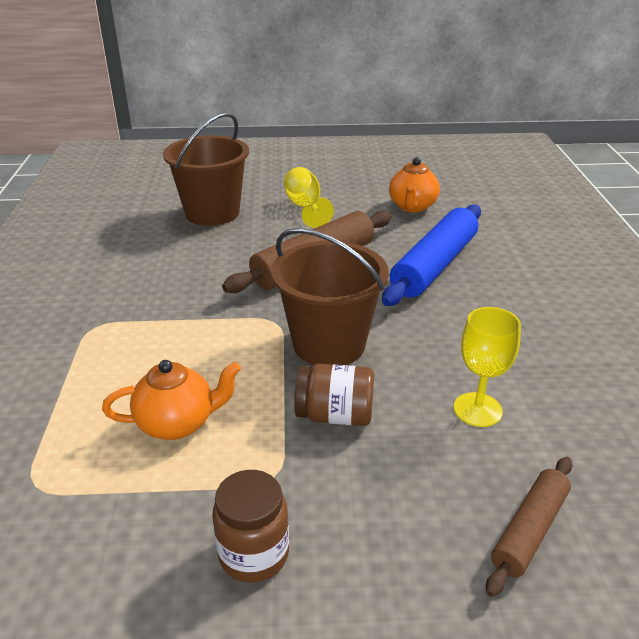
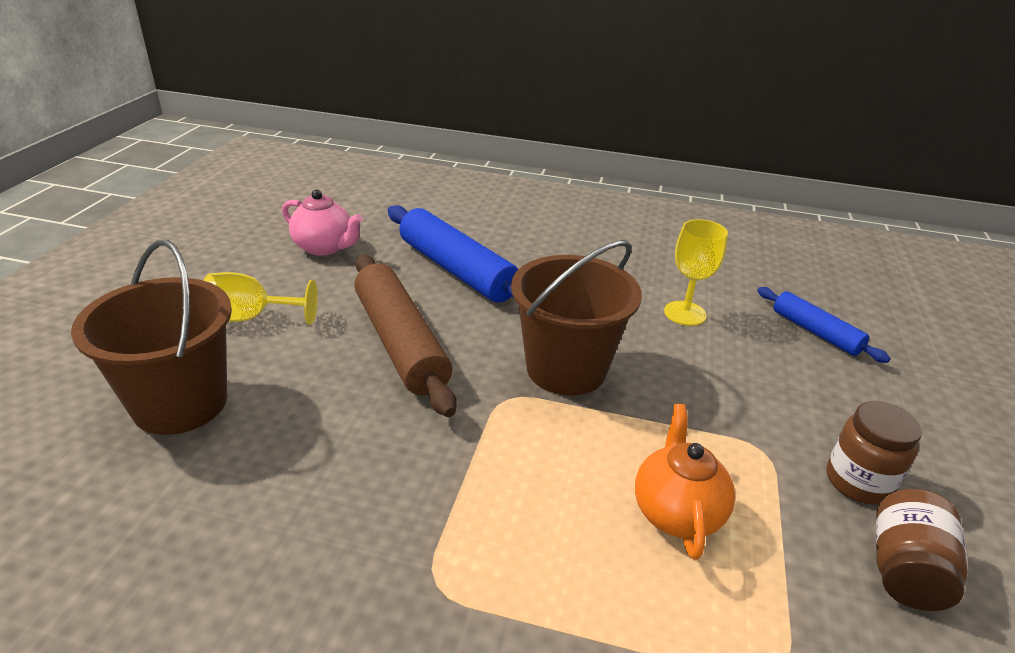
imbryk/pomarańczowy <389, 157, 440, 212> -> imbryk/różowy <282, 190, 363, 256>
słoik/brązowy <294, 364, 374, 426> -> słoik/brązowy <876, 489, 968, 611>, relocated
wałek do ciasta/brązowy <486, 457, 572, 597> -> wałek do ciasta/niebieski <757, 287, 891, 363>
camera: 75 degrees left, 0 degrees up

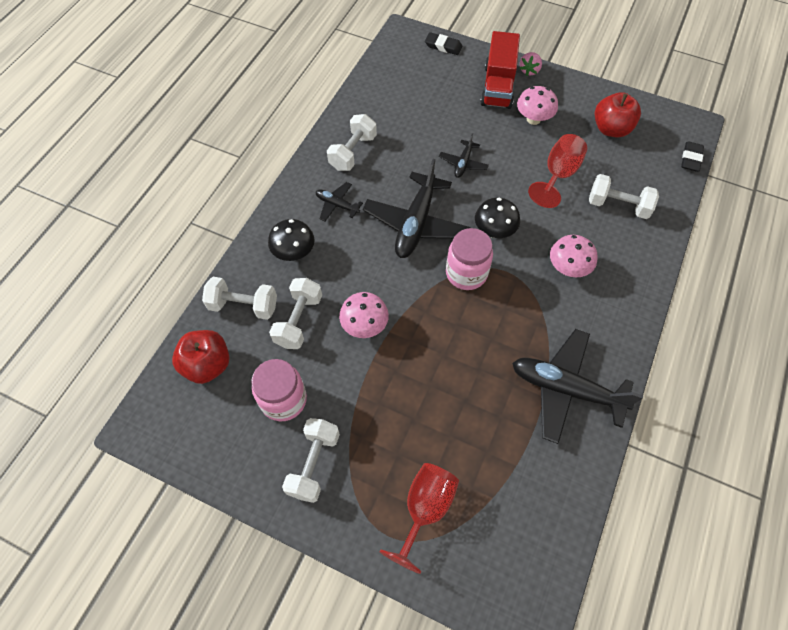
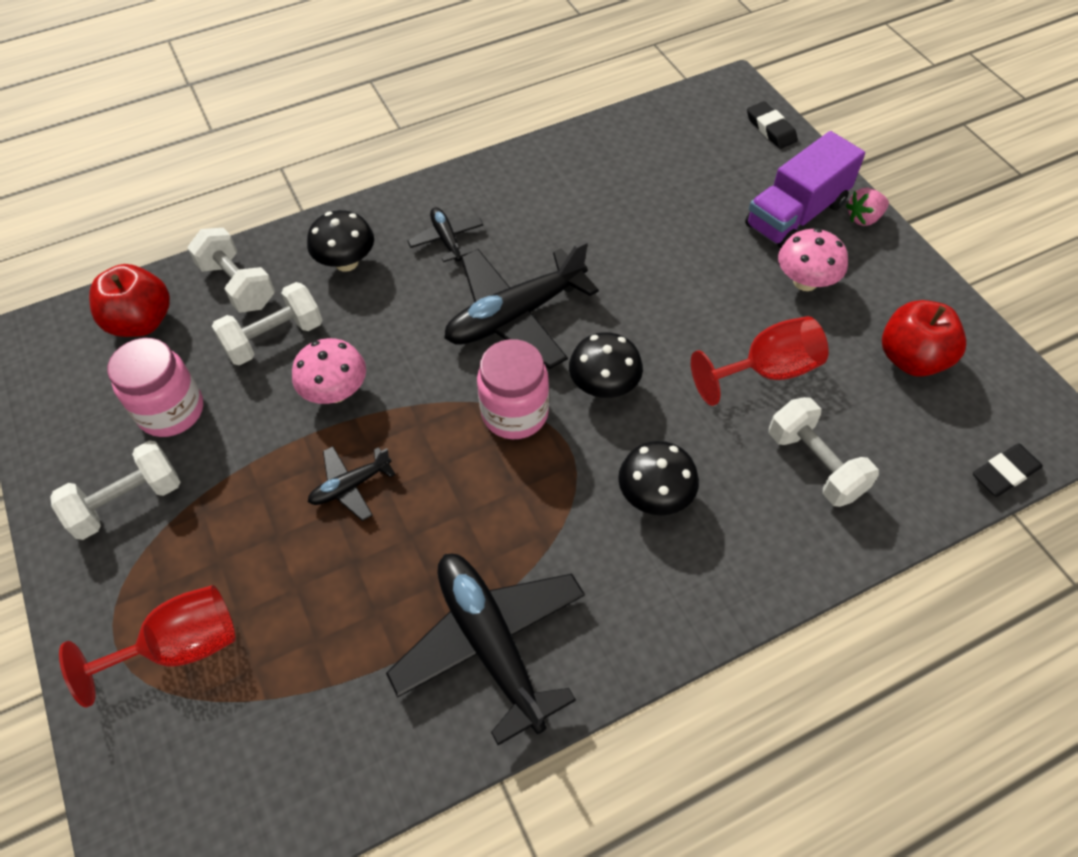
ciężarówka/czerwony <480, 31, 520, 109> -> ciężarówka/fioletowy <745, 131, 865, 249>
hantel/biały <327, 114, 377, 171> -> none
samolot/czarny <439, 133, 489, 178> -> samolot/czarny <308, 446, 395, 521>, relocated
grzyb/różowy <550, 235, 597, 277> -> grzyb/czarny <618, 441, 699, 515>
camera: 40 degrees right, 5 degrees down

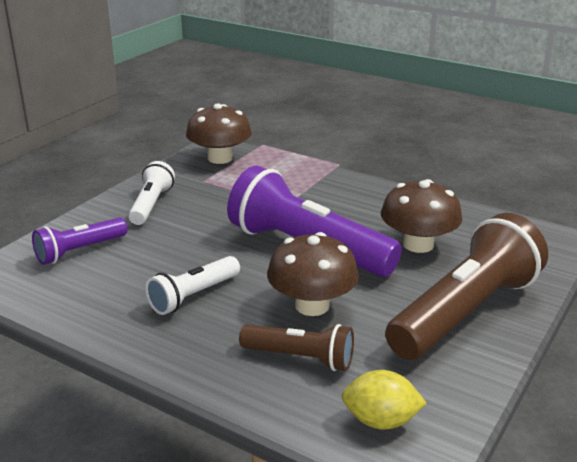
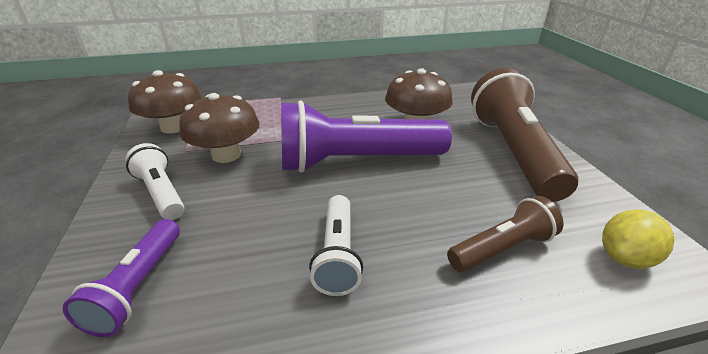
grzyb/brązowy <267, 232, 359, 316> -> grzyb/brązowy <179, 93, 260, 163>, relocated
camera: 45 degrees left, 5 degrees up

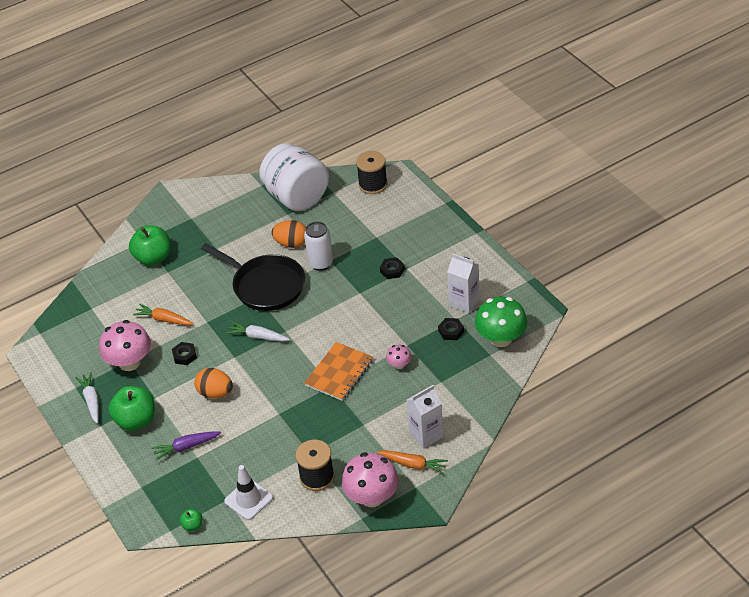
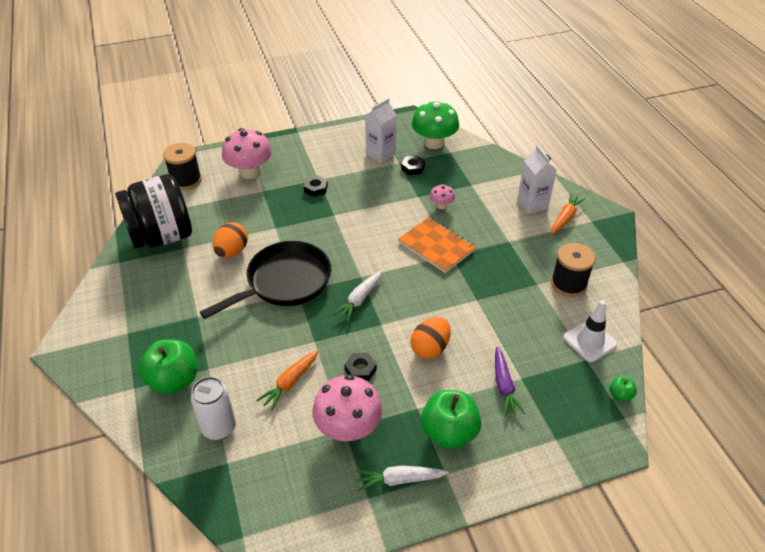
słoik/biały <259, 143, 329, 211> -> słoik/czarny <115, 174, 192, 249>
puszka/biały <304, 221, 333, 271> -> puszka/biały <191, 377, 236, 440>, relocated
grzyb/różowy <342, 452, 399, 507> -> grzyb/różowy <222, 128, 272, 179>, relocated
camera: 80 degrees left, 0 degrees up

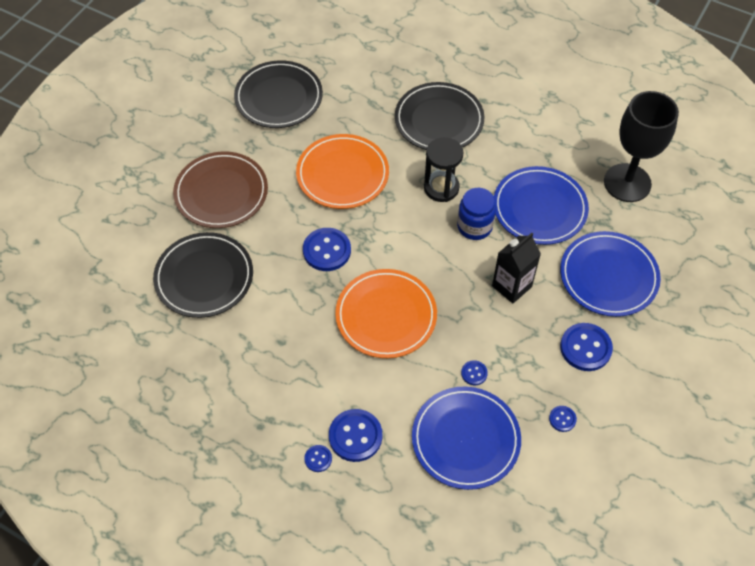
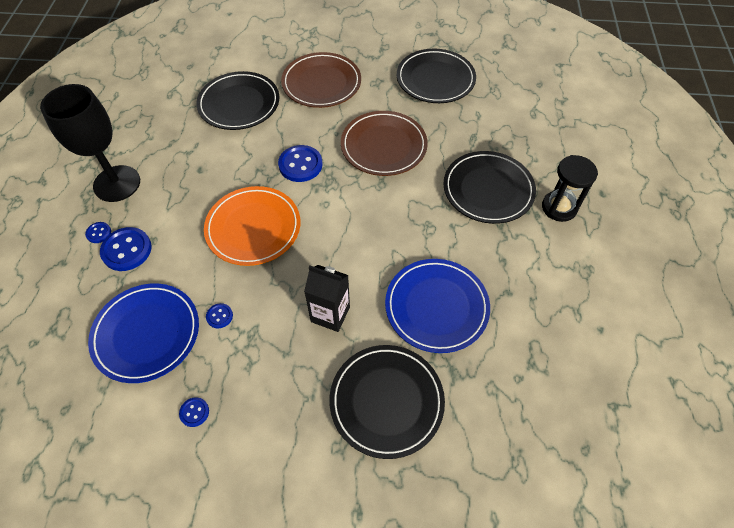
kielich/czarny <604, 91, 679, 202> -> kielich/czarny <40, 84, 140, 202>, relocated
talerz/pomarańczowy <296, 134, 389, 209> -> talerz/brązowy <341, 111, 428, 176>
klepsydra/czarny <424, 137, 463, 202> -> klepsydra/czarny <542, 155, 598, 222>, relocated
słoik/niebieski <457, 188, 496, 240> -> none
talerz/niebieski <560, 231, 661, 317> -> talerz/czarny <329, 345, 445, 459>
guzik/niebieski <560, 323, 613, 371> -> none
camera: 65 degrees right, 0 degrees up

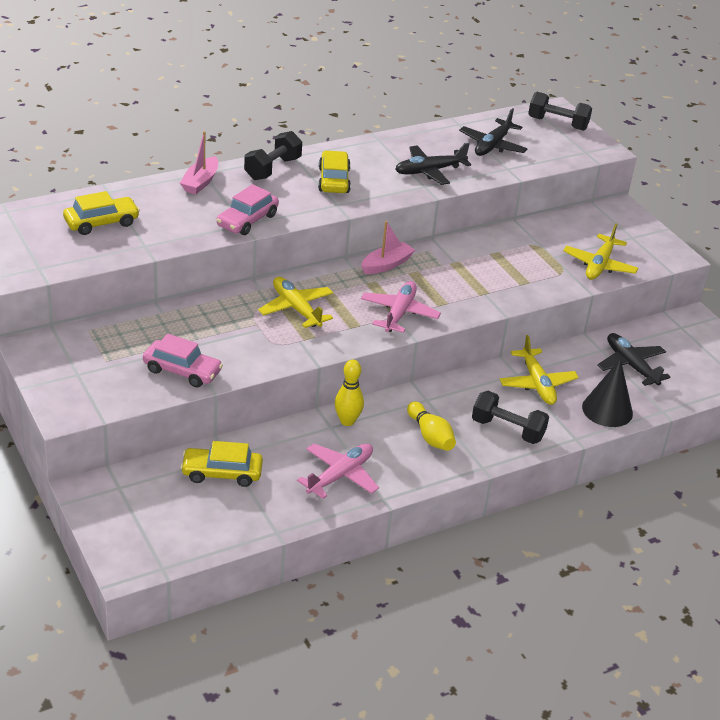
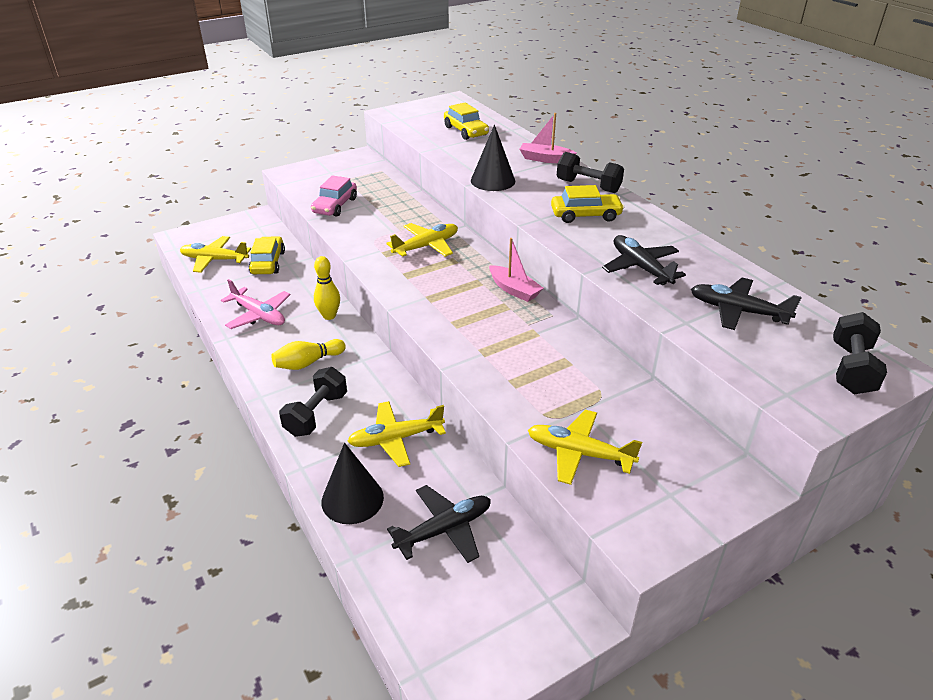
samochód/różowy <216, 184, 279, 235> -> stożek/czarny <471, 125, 515, 191>
samolot/różowy <361, 281, 441, 333> -> none
none -> samolot/żółty <180, 236, 251, 273>
camera: 90 degrees right, 0 degrees up

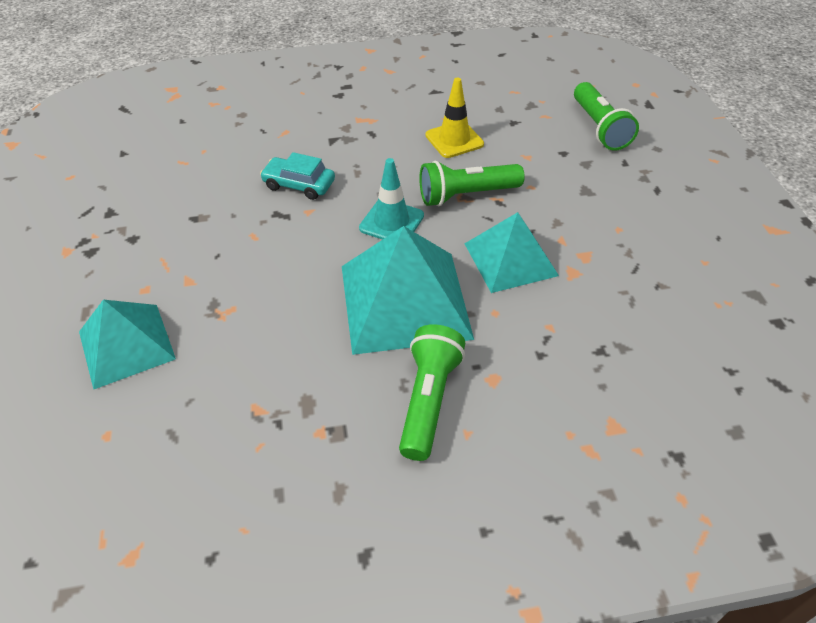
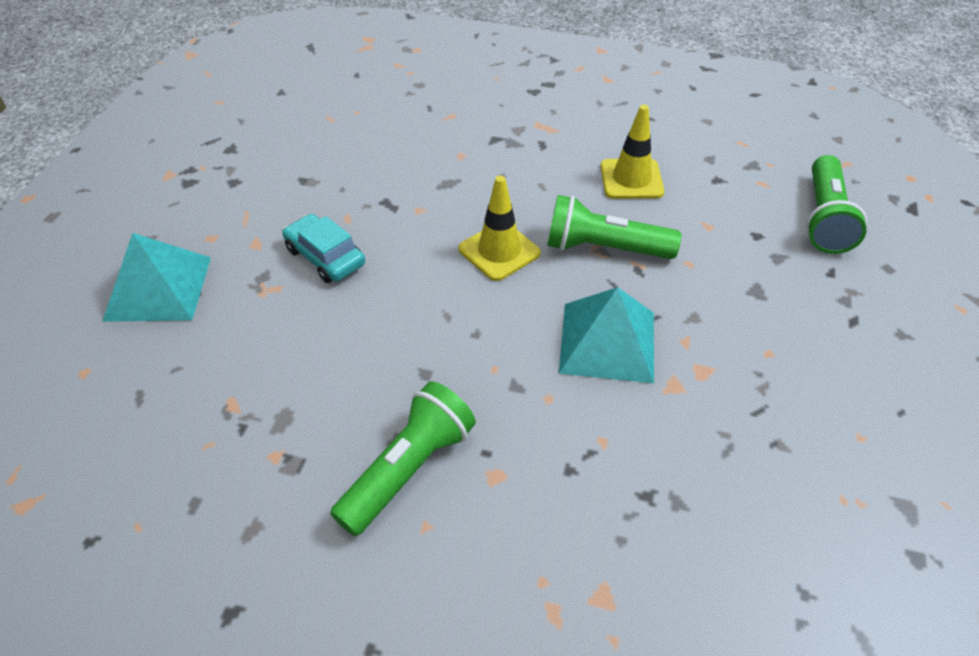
samochód/turkusowy <260, 152, 335, 200> -> samochód/turkusowy <282, 214, 365, 283>, relocated
pachołek/turkusowy <359, 158, 424, 240> -> pachołek/żółty <459, 175, 541, 281>
piramida/turkusowy <342, 226, 474, 355> -> none
camera: 25 degrees right, 0 degrees up

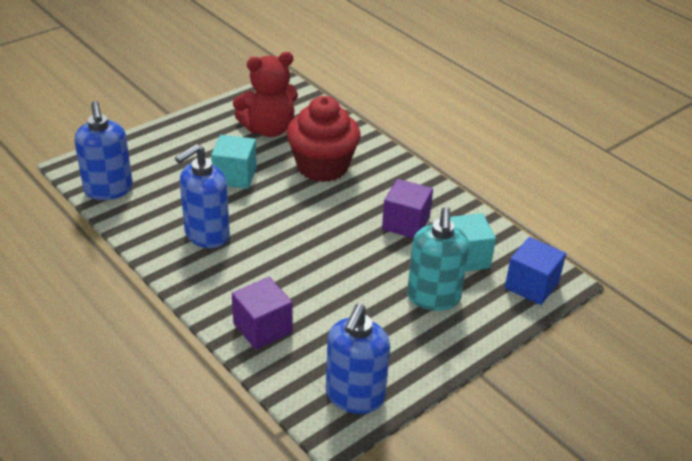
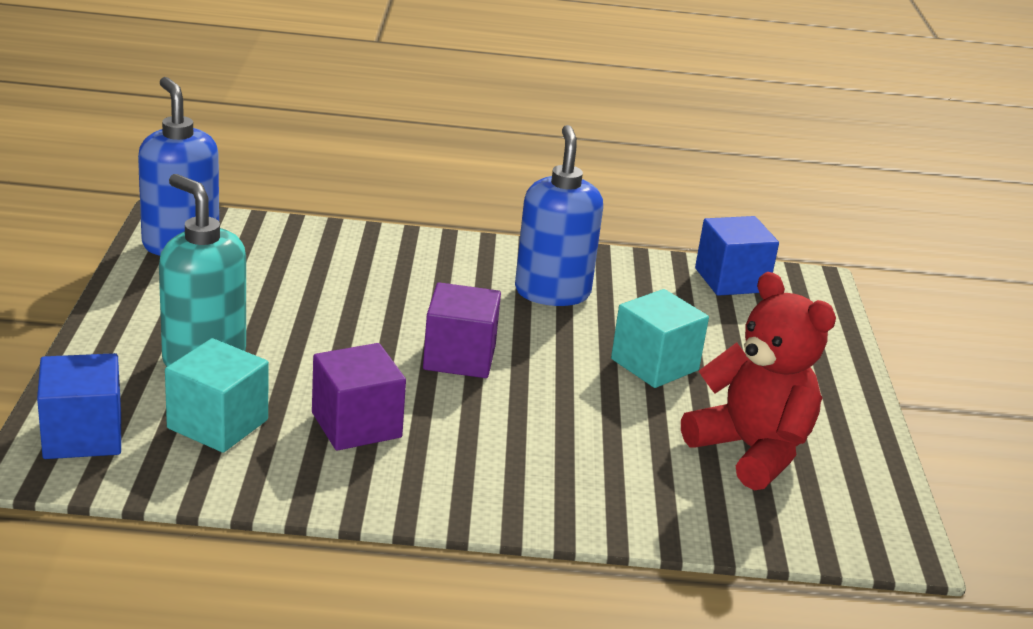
miś/czerwony <233, 52, 298, 137> -> miś/czerwony <681, 272, 836, 490>, 120 degrees clockwise
muffinka/czerwony <286, 96, 360, 182> -> none
dozownik mydła/niebieski <75, 101, 133, 200> -> sześcian/niebieski <695, 216, 779, 296>
sześcian/fioletowy <232, 277, 293, 350> -> sześcian/fioletowy <423, 282, 501, 378>, relocated
camera: 130 degrees right, 10 degrees down

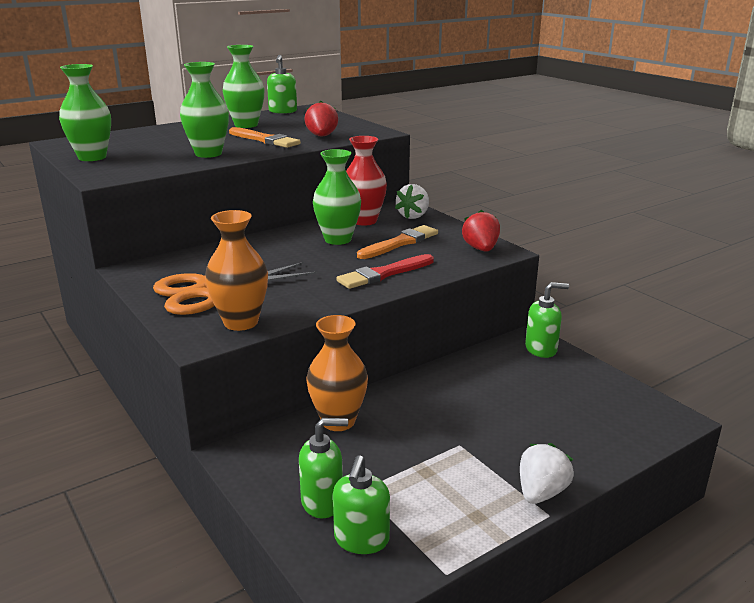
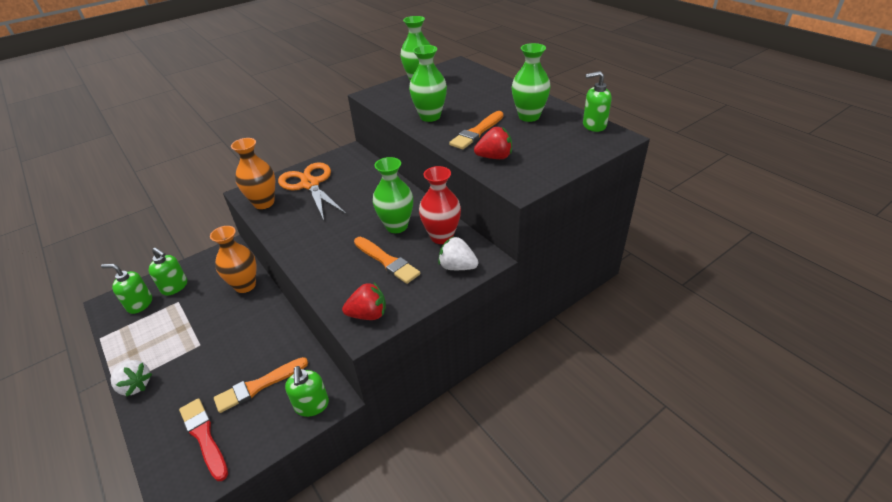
pędzel/czerwony <336, 254, 434, 289> -> pędzel/czerwony <179, 398, 228, 481>, relocated
dozownik mydła/zielony <299, 418, 348, 518> -> dozownik mydła/zielony <148, 248, 187, 296>, 45 degrees counterclockwise
none -> pędzel/pomarańczowy <214, 357, 308, 413>
camera: 90 degrees right, 15 degrees up

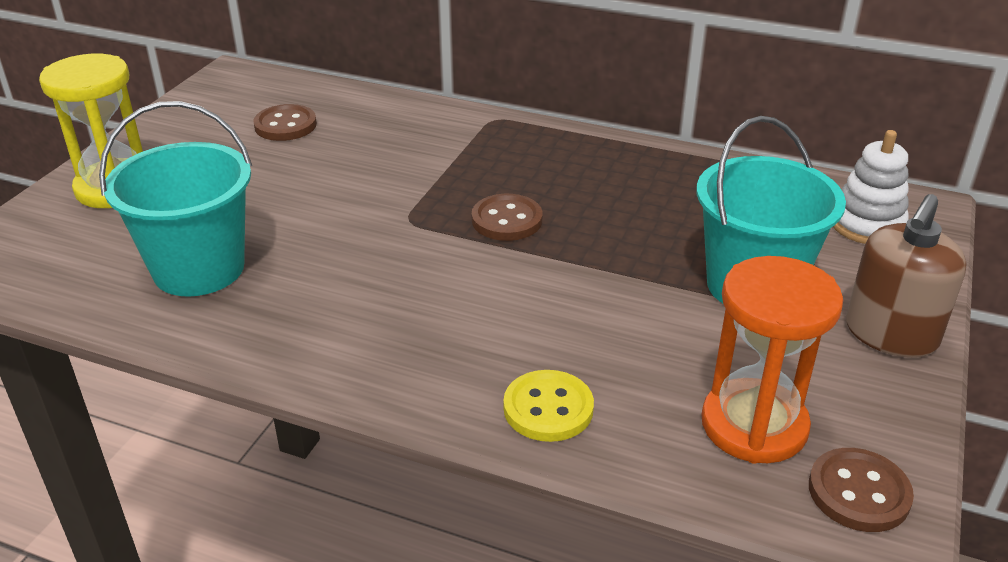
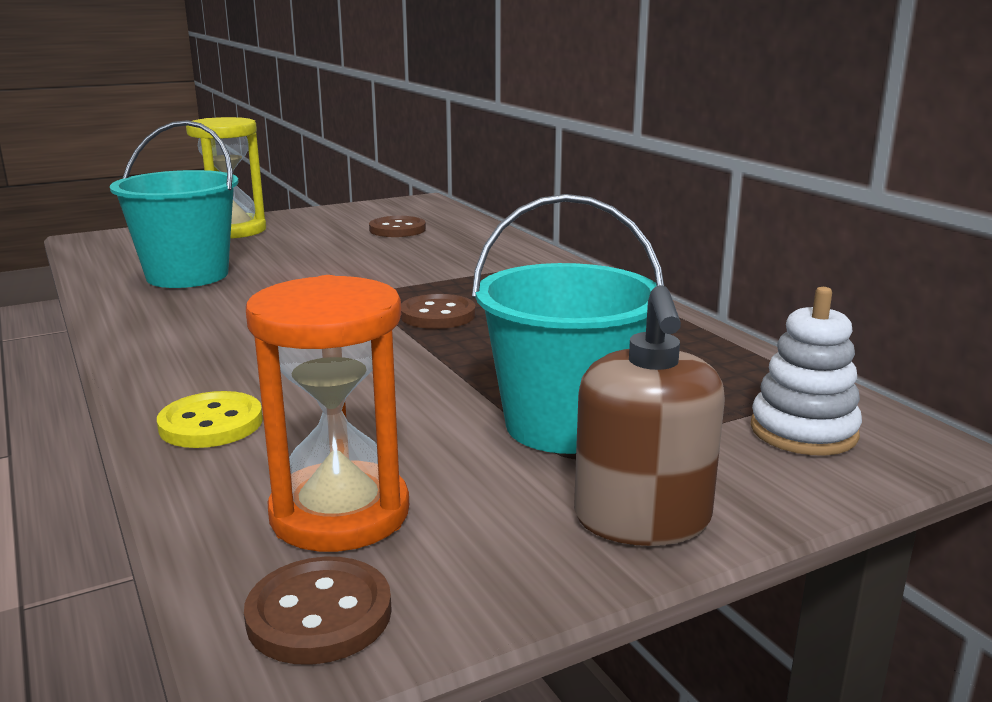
dozownik mydła/brązowy <846, 194, 967, 358> -> dozownik mydła/brązowy <574, 285, 725, 546>, 75 degrees counterclockwise
camera: 40 degrees right, 15 degrees down

